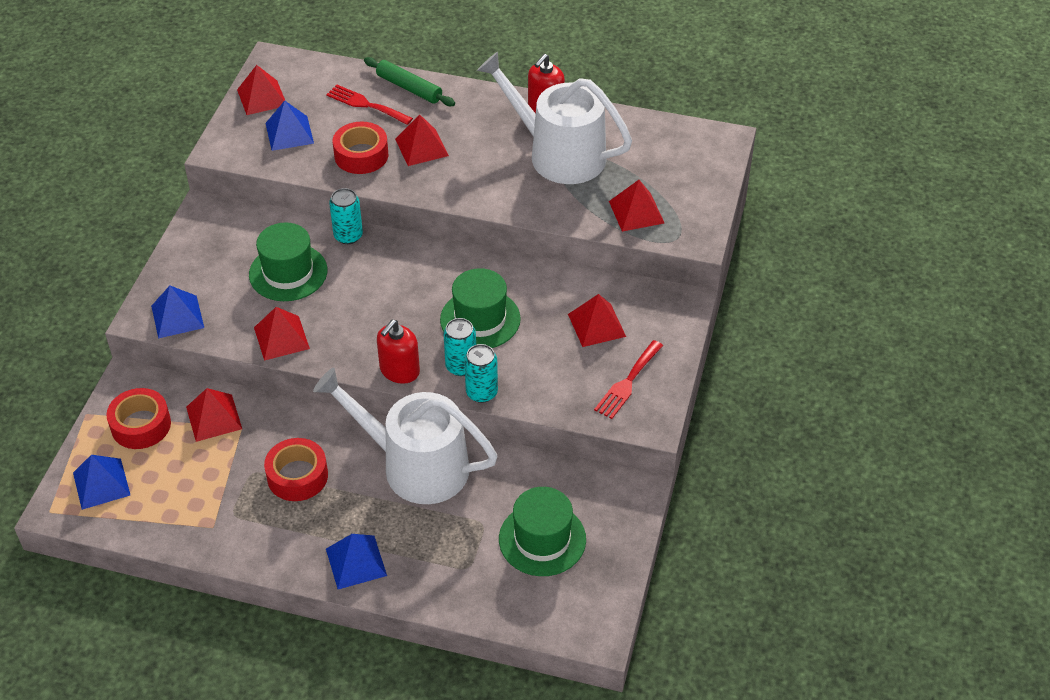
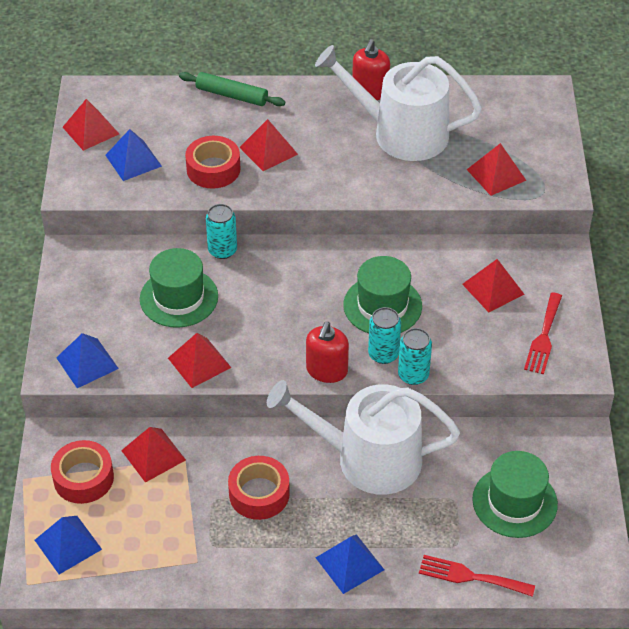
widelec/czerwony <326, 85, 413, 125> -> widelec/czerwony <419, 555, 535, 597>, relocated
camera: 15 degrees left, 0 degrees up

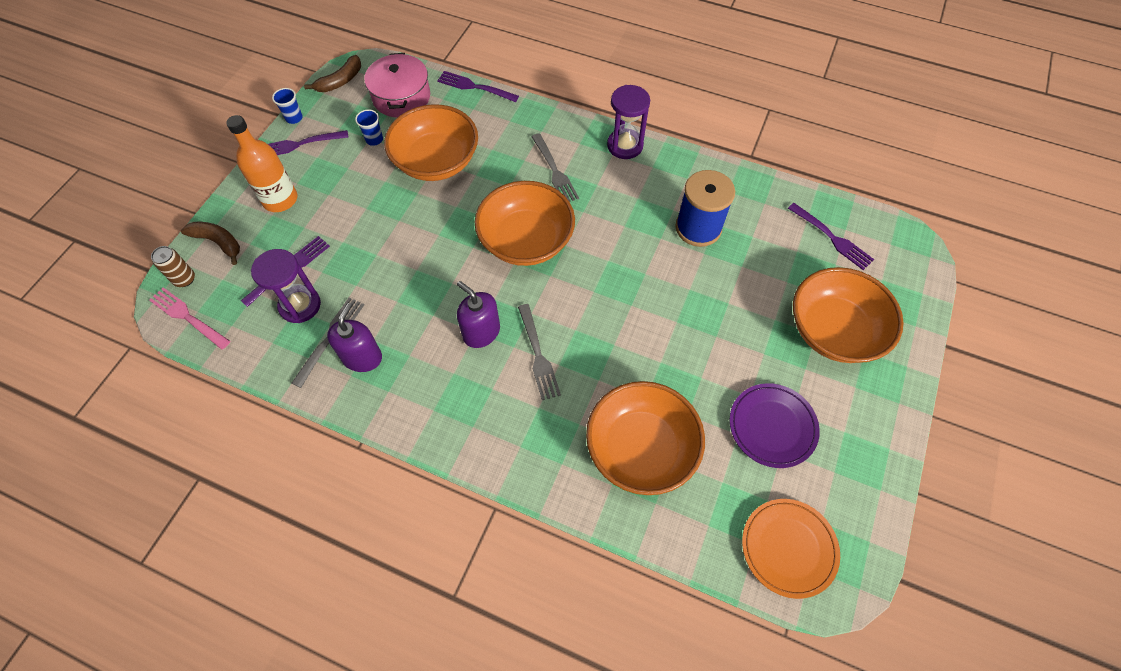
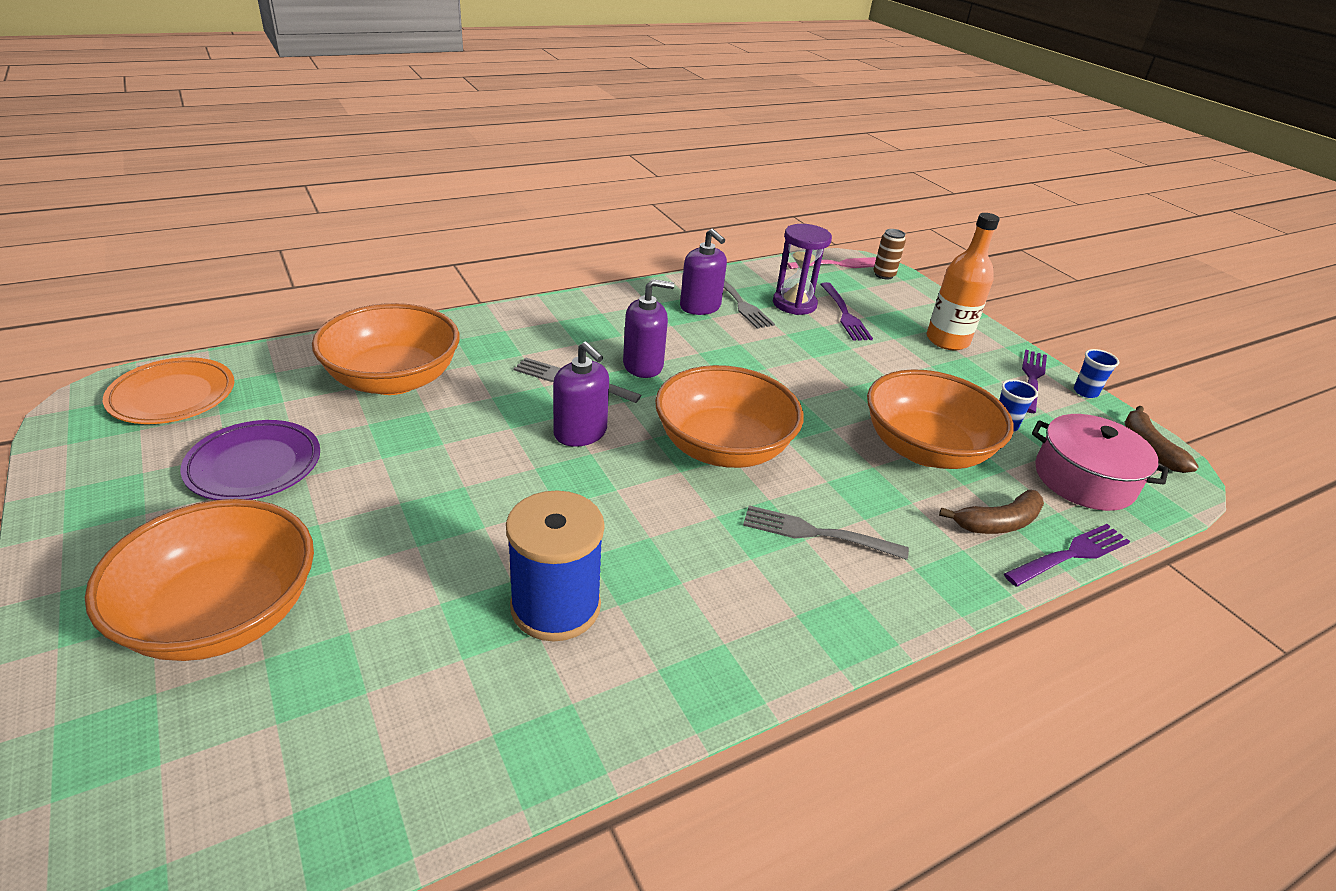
klepsydra/fioletowy <607, 85, 650, 159> -> none
widelec/fioletowy <788, 203, 874, 270> -> none
banan/brązowy <181, 222, 240, 265> -> banan/brązowy <939, 490, 1044, 534>, relocated
none -> dozownik mydła/fioletowy <553, 342, 609, 447>
camera: 125 degrees right, 25 degrees down

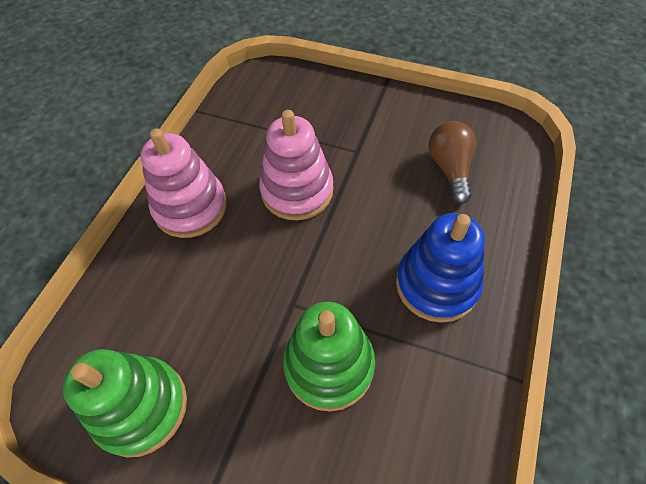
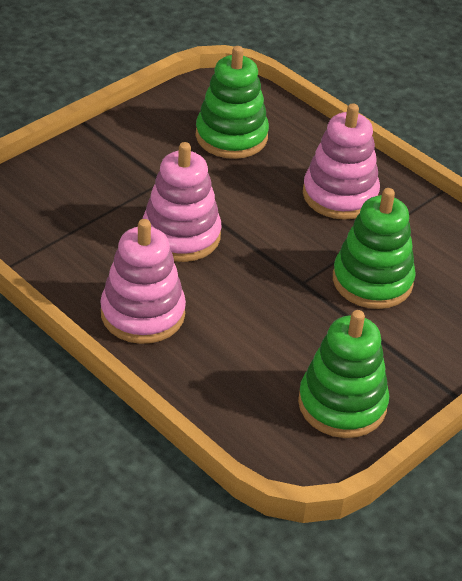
żarówka/brązowy <428, 121, 476, 204> -> zabawka nakładanka/zielony <196, 46, 269, 159>
zabawka nakładanka/niebieski <396, 213, 485, 323> -> zabawka nakładanka/różowy <303, 103, 380, 220>
camera: 70 degrees left, 15 degrees down

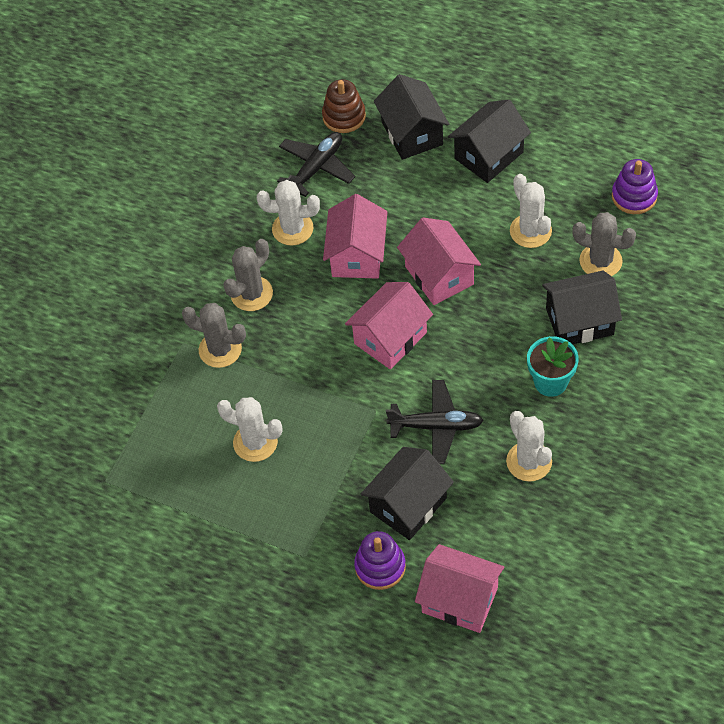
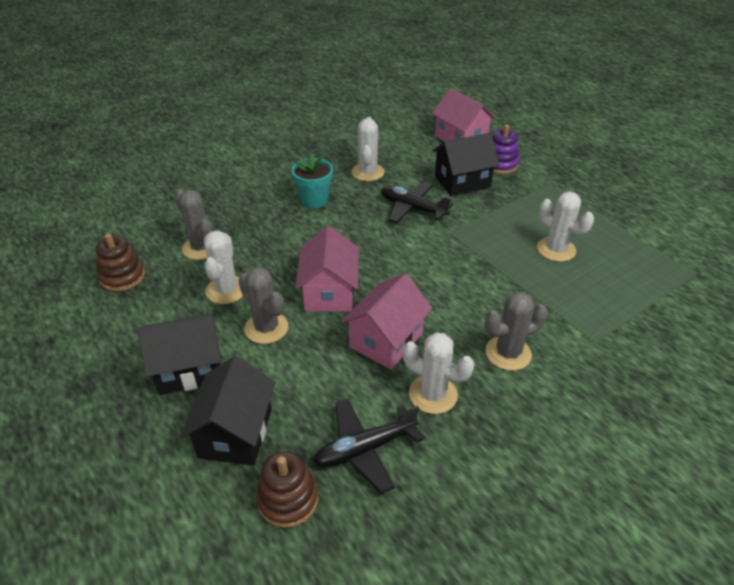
zabawka nakładanka/fioletowy <612, 159, 658, 214> -> zabawka nakładanka/brązowy <96, 233, 145, 291>
domek/czarny <542, 270, 622, 345> -> none
domek/różowy <345, 282, 433, 369> -> none
kaktus/szary <182, 303, 246, 368> -> kaktus/szary <238, 267, 288, 344>, relocated
camera: 155 degrees left, 15 degrees down

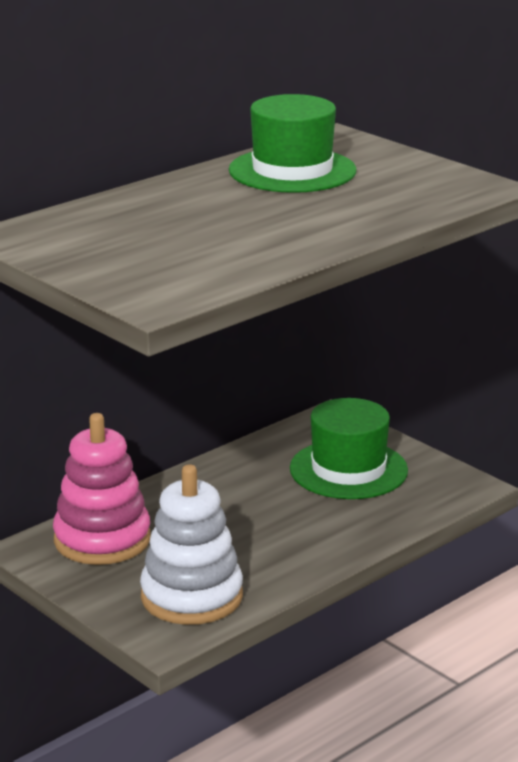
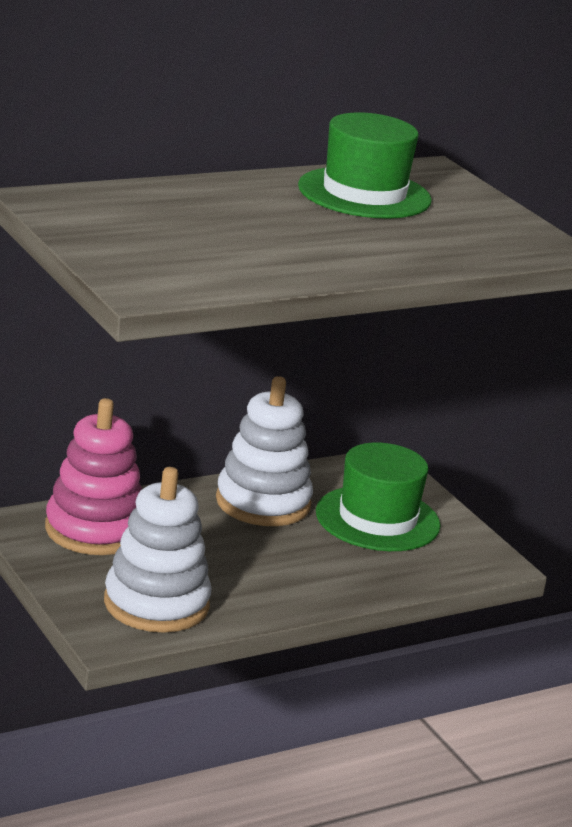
none -> zabawka nakładanka/biały <216, 376, 313, 526>
camera: 10 degrees right, 0 degrees up

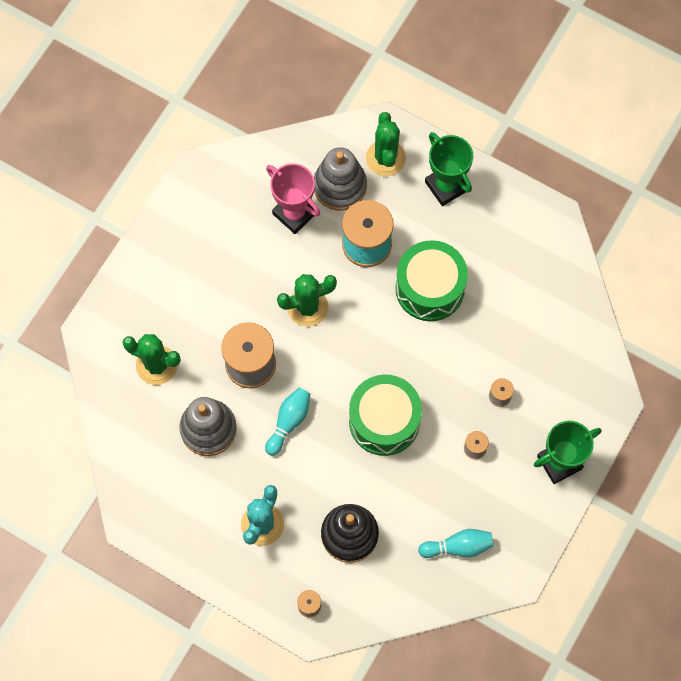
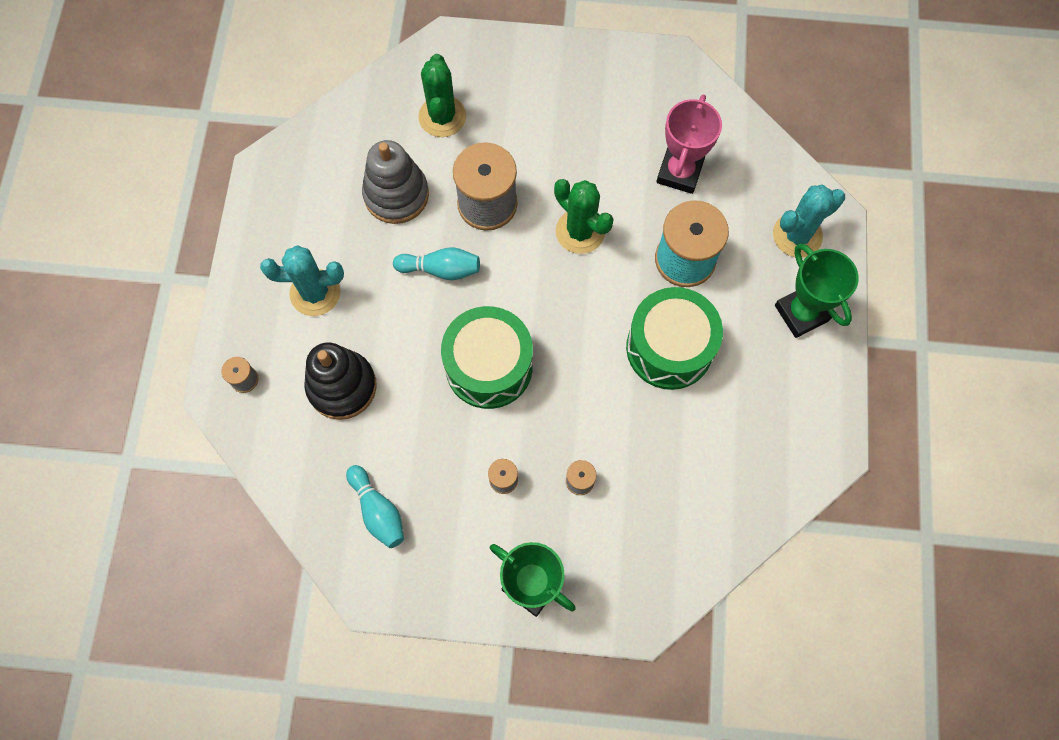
kaktus/zielony <366, 112, 406, 176> -> kaktus/turkusowy <773, 185, 845, 257>
puchar/zielony <425, 132, 473, 206> -> puchar/zielony <775, 243, 859, 338>, 60 degrees counterclockwise
zabawka nakładanka/szary <314, 147, 367, 211> -> none
camera: 65 degrees right, 0 degrees up

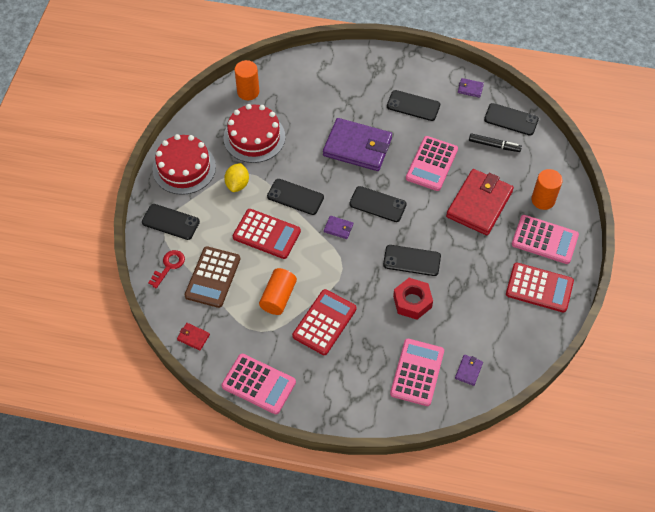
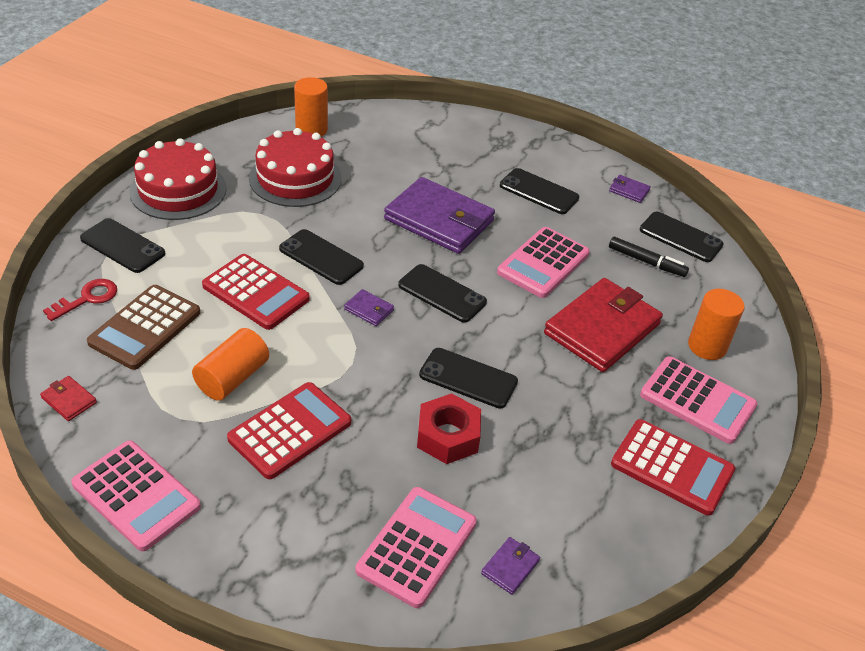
cytryna/żółty <224, 163, 249, 192> -> none
camera: 10 degrees right, 15 degrees down

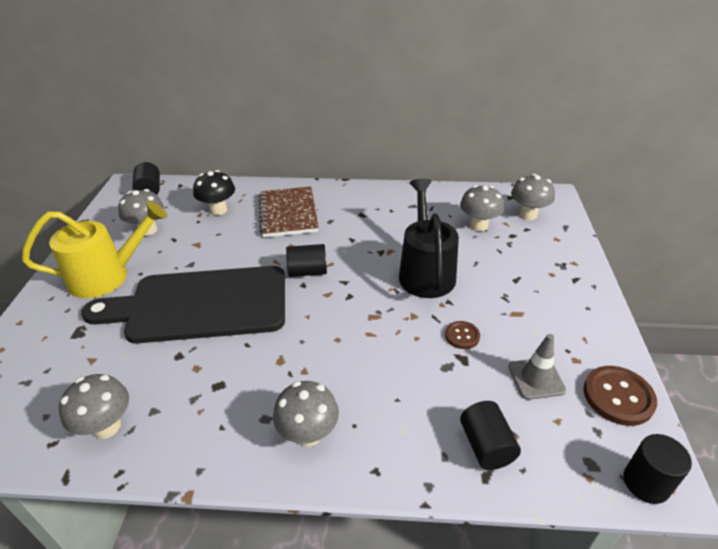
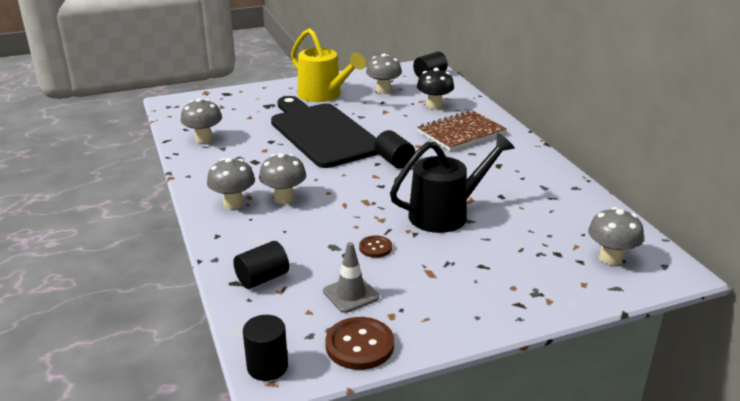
grzyb/szary <460, 185, 504, 231> -> grzyb/szary <259, 153, 306, 204>, relocated
camera: 65 degrees right, 10 degrees down

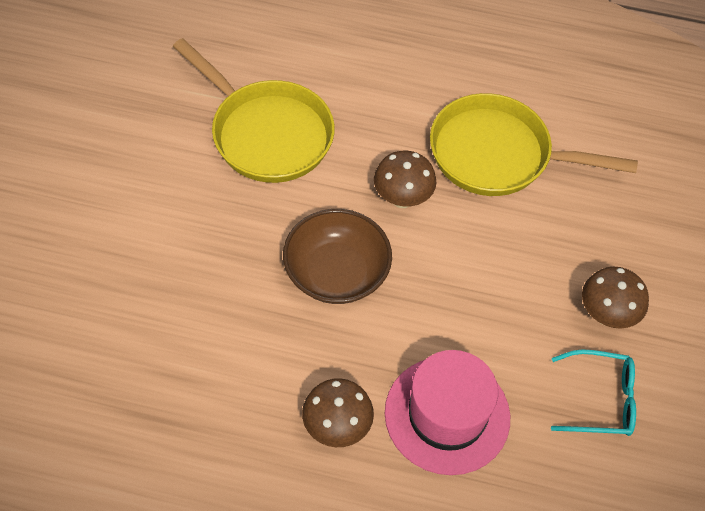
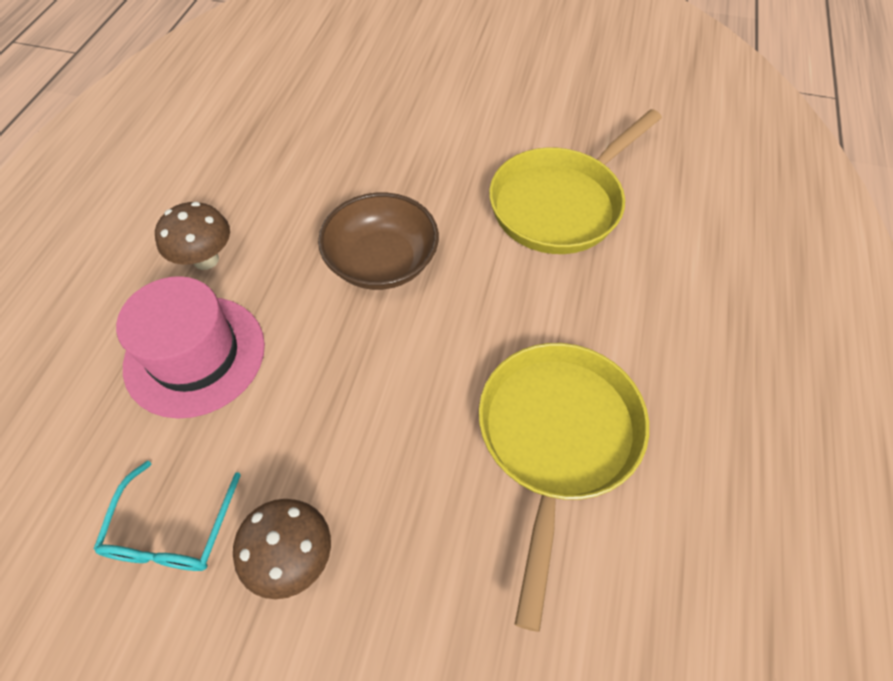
grzyb/brązowy <374, 151, 437, 208> -> none
camera: 95 degrees right, 0 degrees up

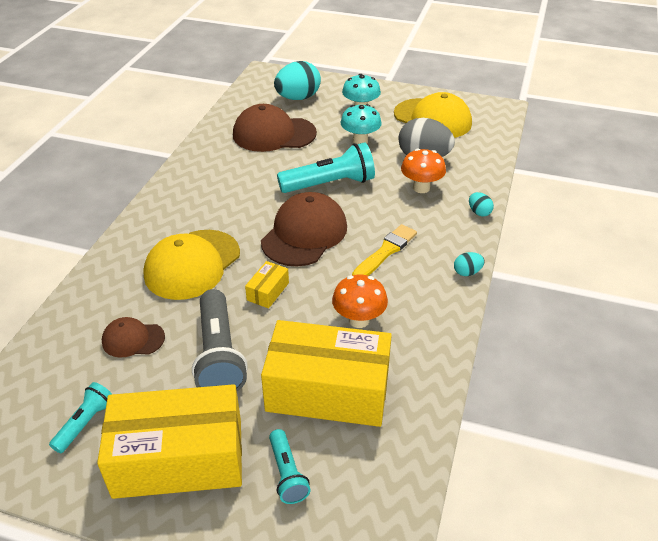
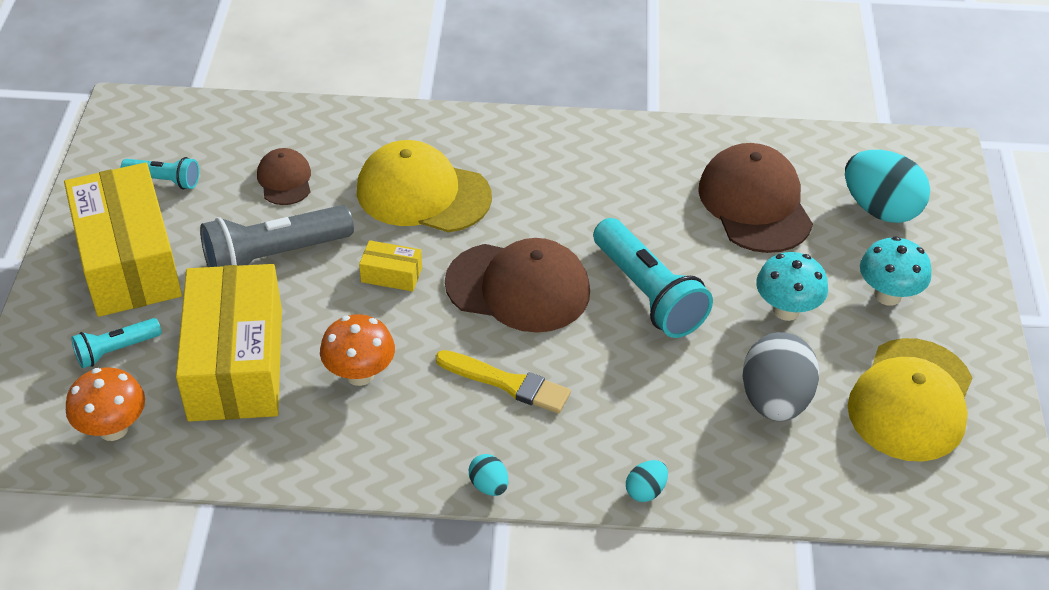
grzyb/pomarańczowy <401, 148, 446, 193> -> grzyb/pomarańczowy <66, 367, 145, 441>, relocated
camera: 75 degrees right, 5 degrees up

